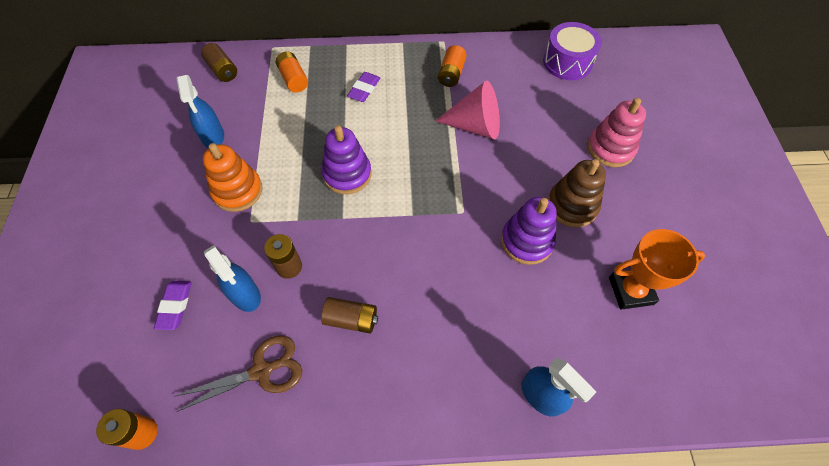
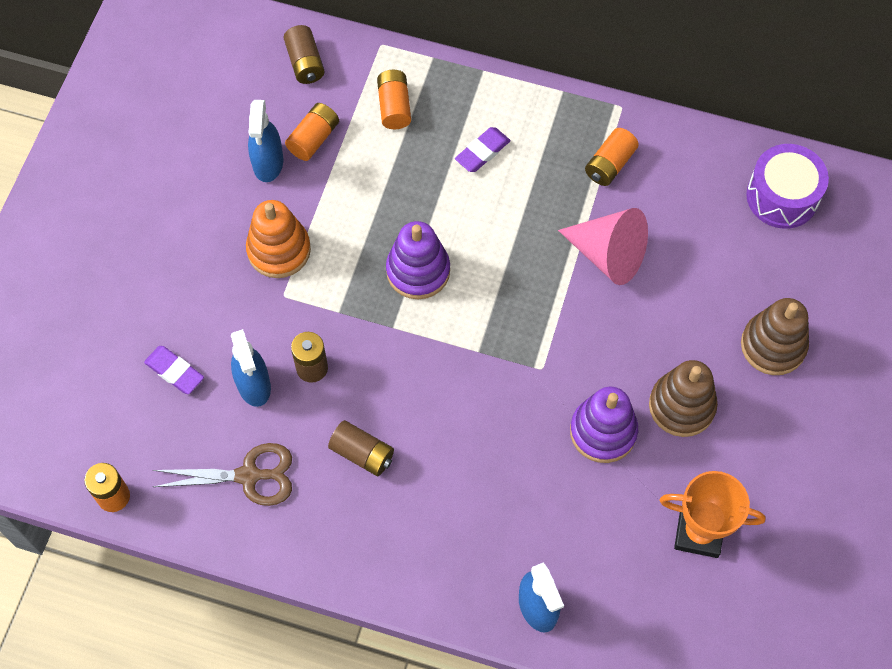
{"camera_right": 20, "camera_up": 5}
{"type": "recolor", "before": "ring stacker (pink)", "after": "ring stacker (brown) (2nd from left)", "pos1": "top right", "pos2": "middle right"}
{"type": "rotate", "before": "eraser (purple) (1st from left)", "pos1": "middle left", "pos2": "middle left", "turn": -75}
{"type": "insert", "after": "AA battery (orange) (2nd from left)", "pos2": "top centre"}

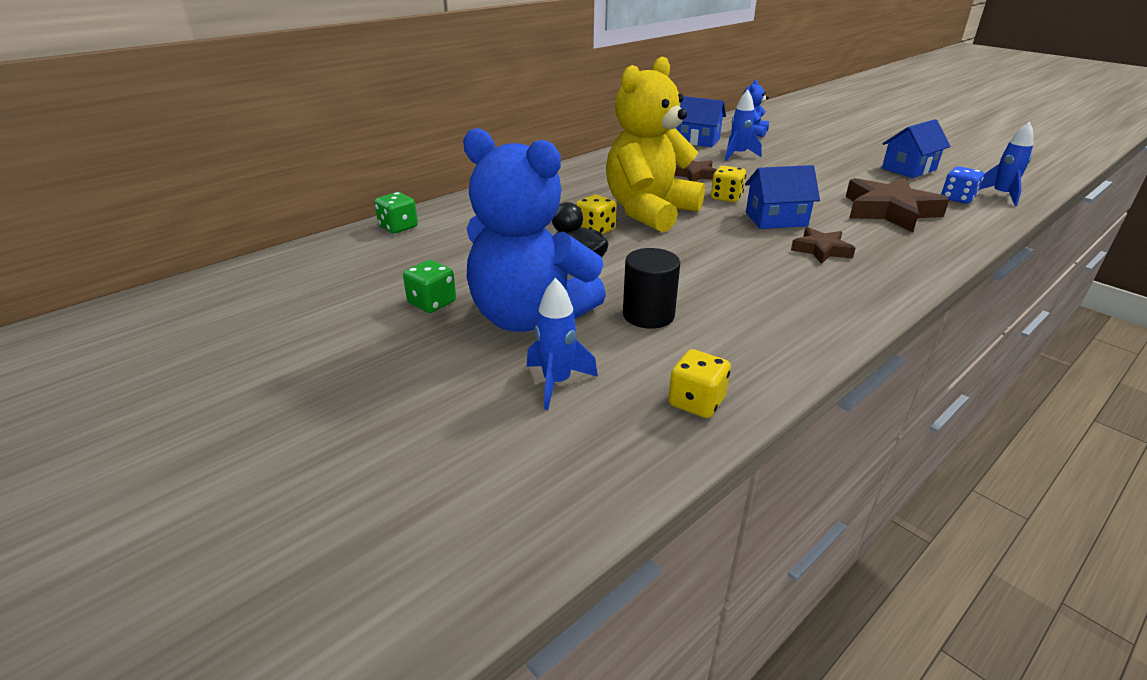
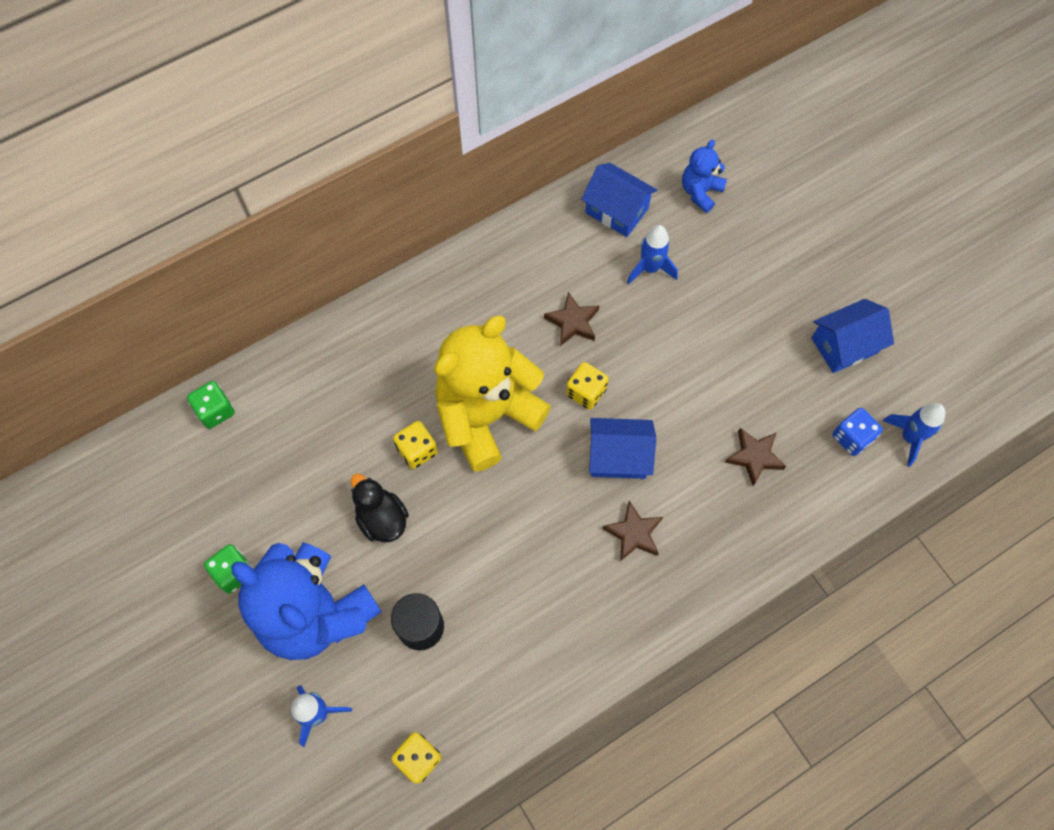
{"camera_right": 10, "camera_up": 35}
{"type": "resize", "before": "five-pointed star (brown) (3rd from left)", "pos1": "top right", "pos2": "middle right", "scale": 0.55}

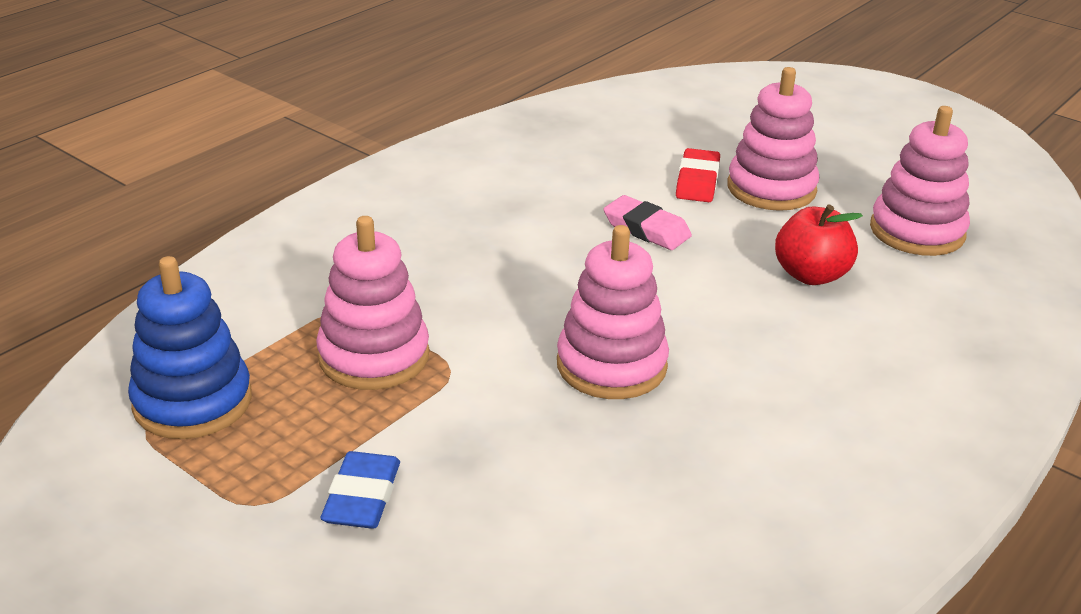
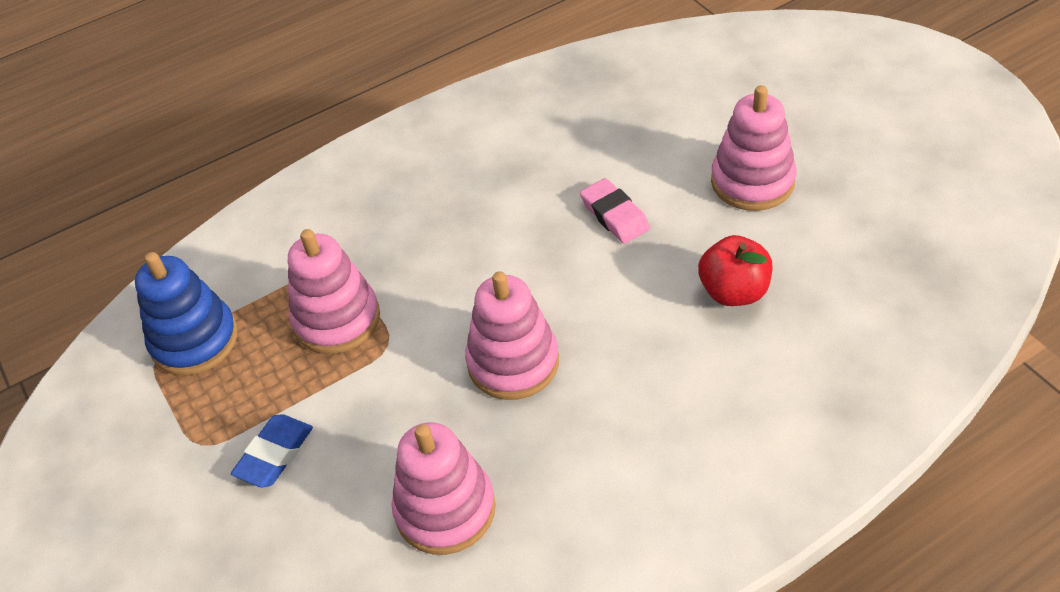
{"camera_right": 25, "camera_up": 15}
{"type": "move", "before": "ring stacker (pink) (4th from left in the first image)", "after": "ring stacker (pink) (2nd from left)", "pos1": "top right", "pos2": "bottom centre"}
{"type": "delete", "before": "eraser (crimson)", "pos1": "top centre"}

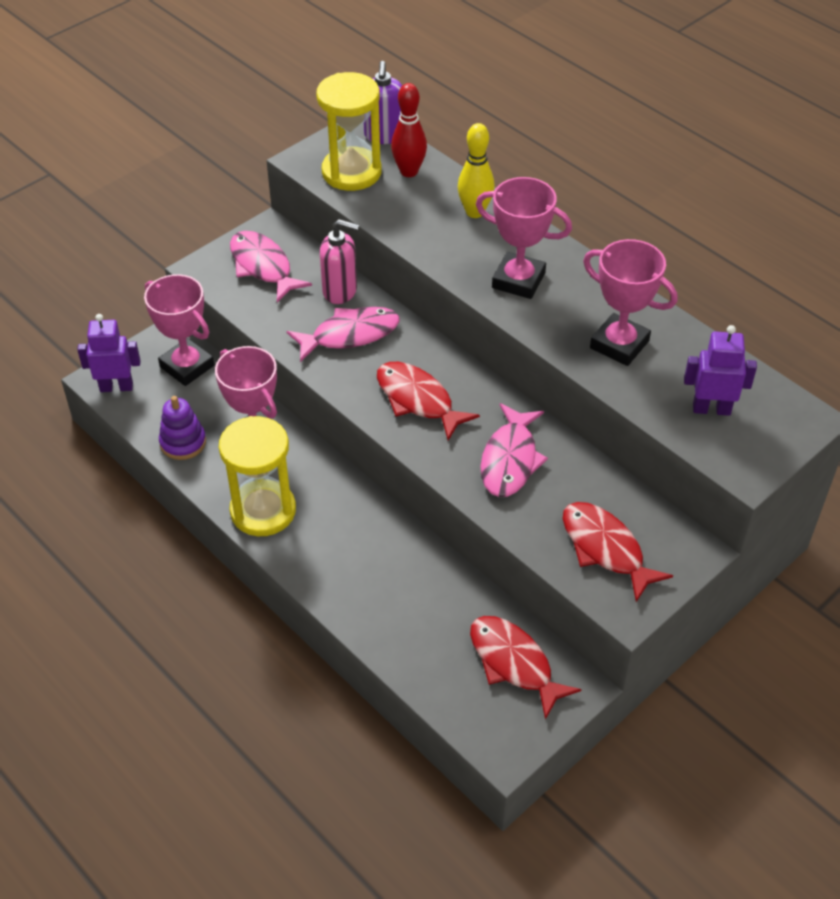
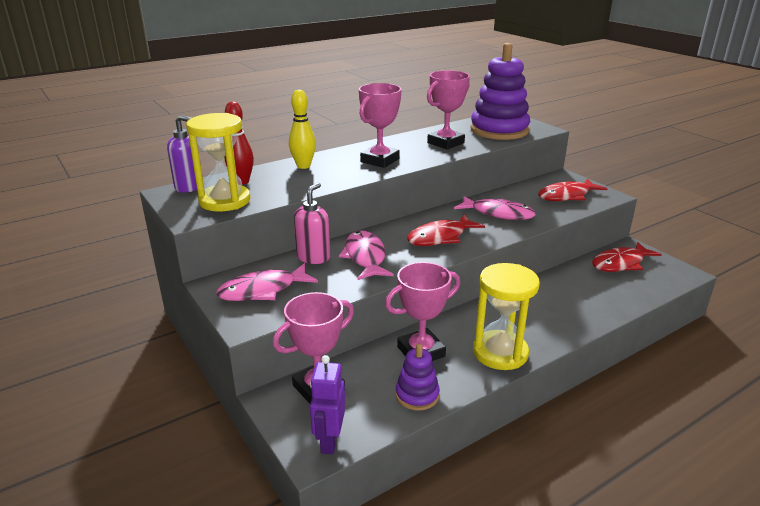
{"camera_right": -80, "camera_up": -20}
{"type": "replace", "before": "robot (purple) (2nd from left)", "after": "ring stacker (purple) (2nd from left)", "pos1": "middle right", "pos2": "top centre"}

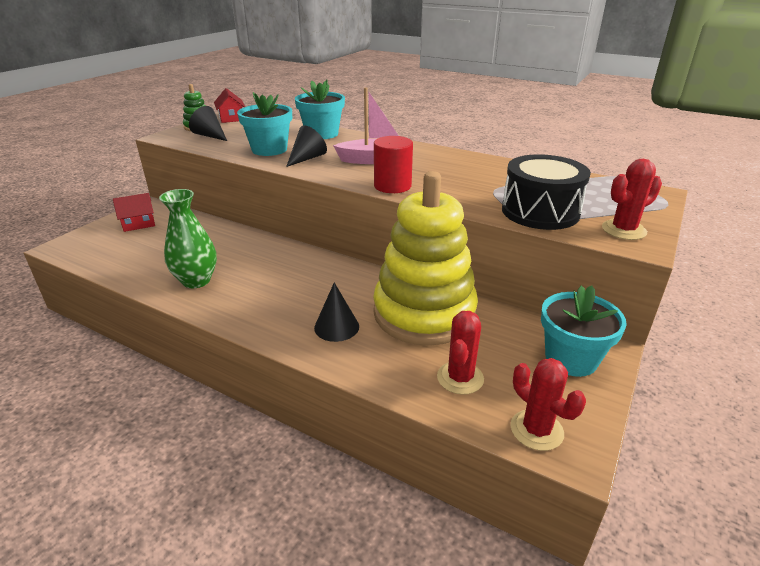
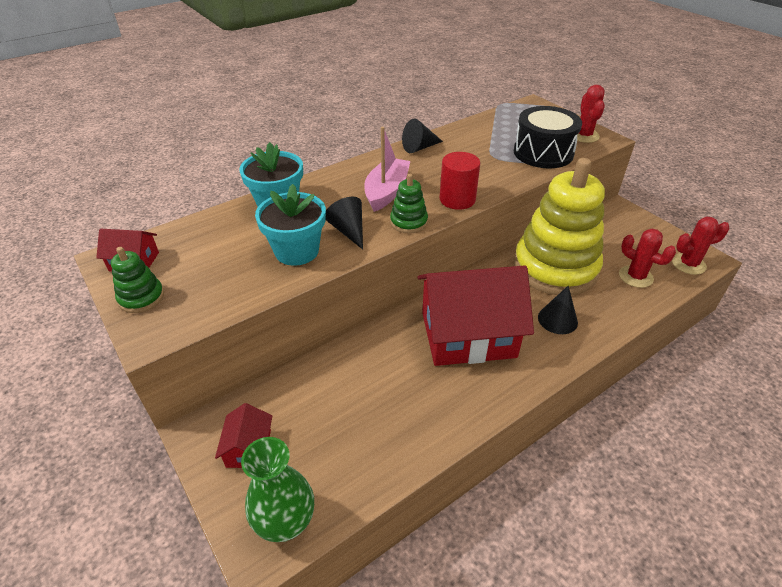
{"camera_right": -65, "camera_up": 10}
{"type": "move", "before": "cone (jet-black) (1st from left in the first image)", "after": "cone (jet-black) (2nd from left)", "pos1": "top left", "pos2": "top centre"}
{"type": "move", "before": "tall vase (emerald)", "pos1": "middle left", "pos2": "bottom centre"}
{"type": "delete", "before": "potted plant (teal) (3rd from left)", "pos1": "middle right"}
{"type": "insert", "after": "ring stacker (emerald) (2nd from left)", "pos2": "centre"}
{"type": "insert", "after": "toy house (crimson) (3rd from left)", "pos2": "centre"}

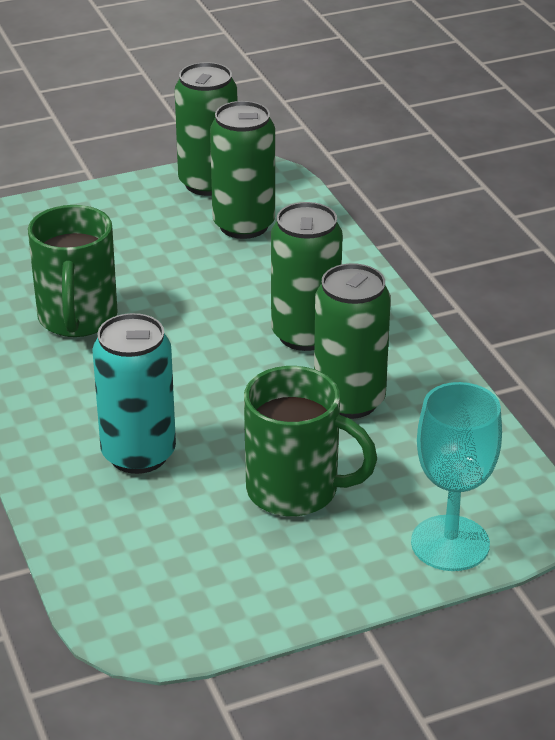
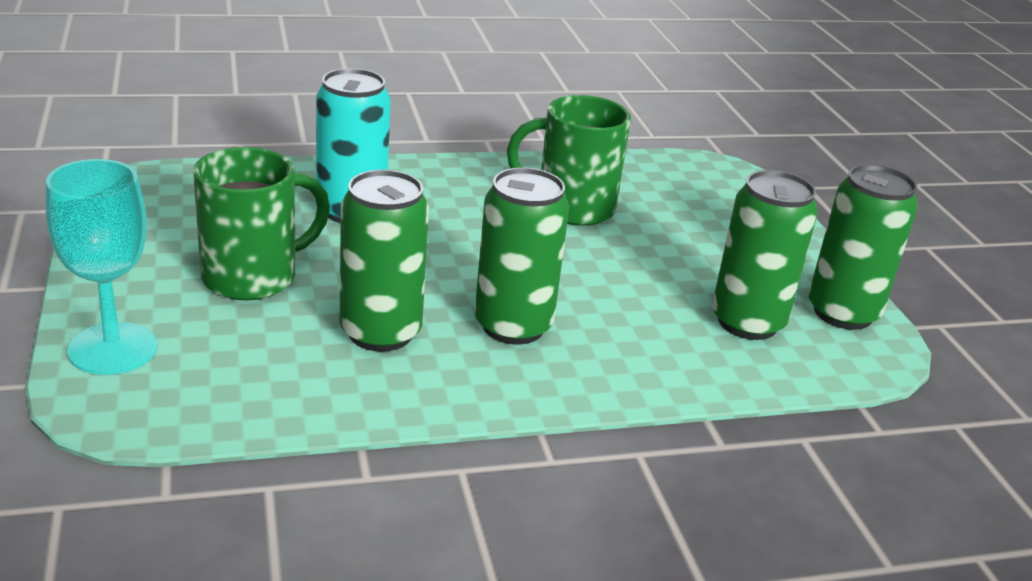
{"camera_right": 95, "camera_up": -5}
{"type": "rotate", "before": "mug (emerald) (2nd from left in the first image)", "pos1": "centre", "pos2": "middle left", "turn": -150}

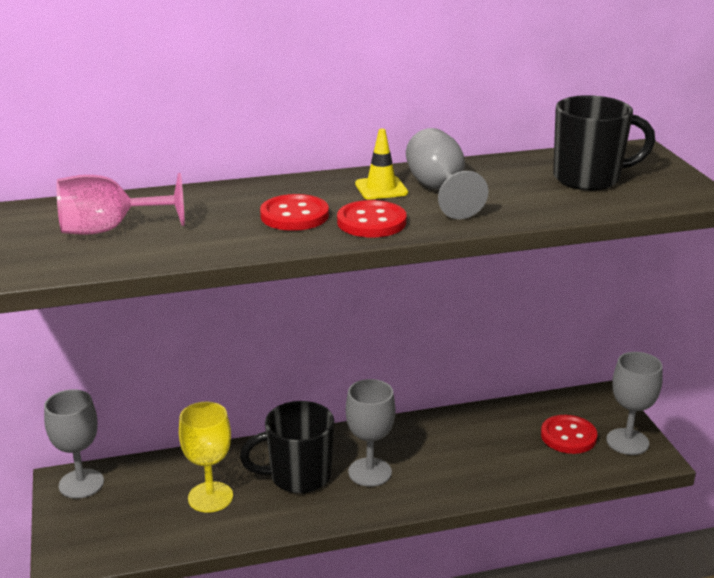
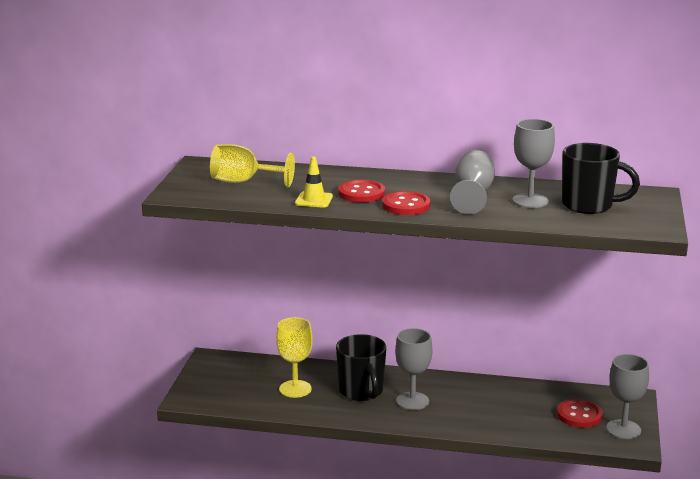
{"camera_right": 25, "camera_up": -5}
{"type": "move", "before": "traffic cone (yellow)", "pos1": "top centre", "pos2": "centre"}
{"type": "recolor", "before": "wine glass (pink)", "after": "wine glass (yellow) (1st from left)", "pos1": "middle left", "pos2": "centre"}
{"type": "move", "before": "wine glass (gray) (1st from left in the first image)", "after": "wine glass (gray) (3rd from left)", "pos1": "bottom left", "pos2": "middle right"}
{"type": "rotate", "before": "mug (jet-black) (1st from left)", "pos1": "bottom centre", "pos2": "bottom centre", "turn": -120}

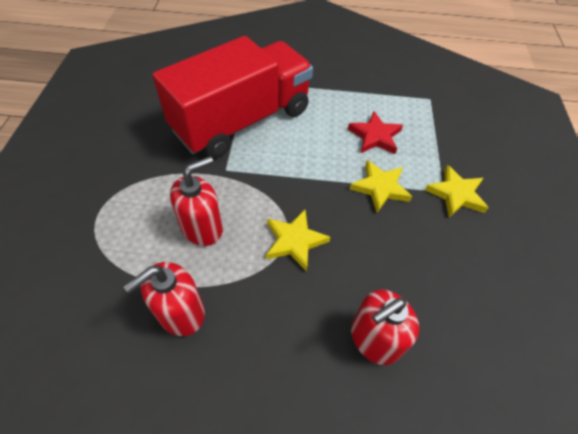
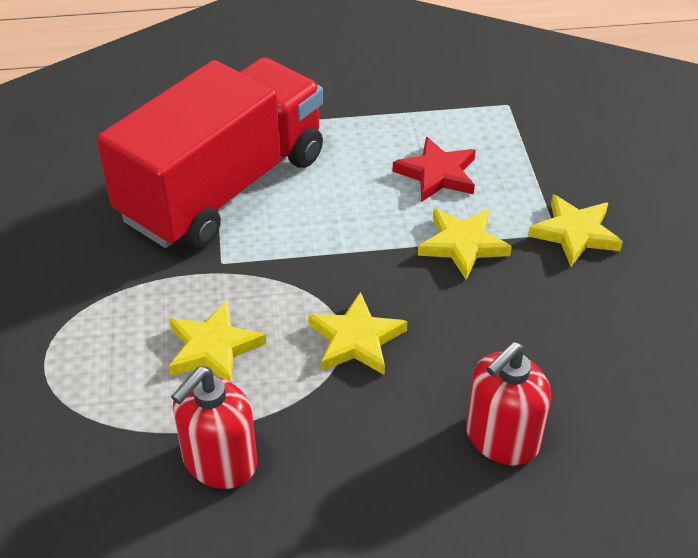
{"camera_right": -10, "camera_up": -10}
{"type": "replace", "before": "soap dispenser (crimson) (2nd from left)", "after": "five-pointed star (yellow) (1st from left)", "pos1": "centre", "pos2": "middle left"}

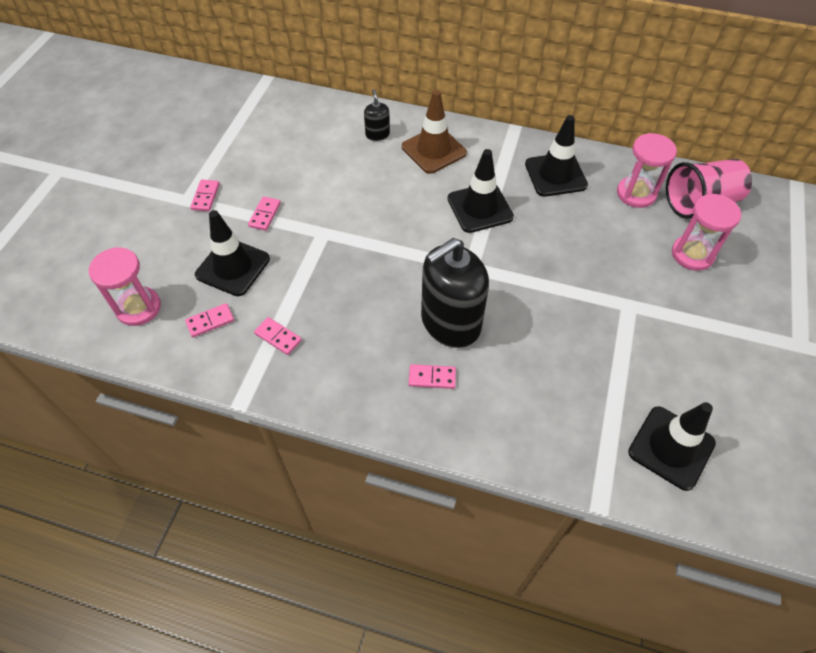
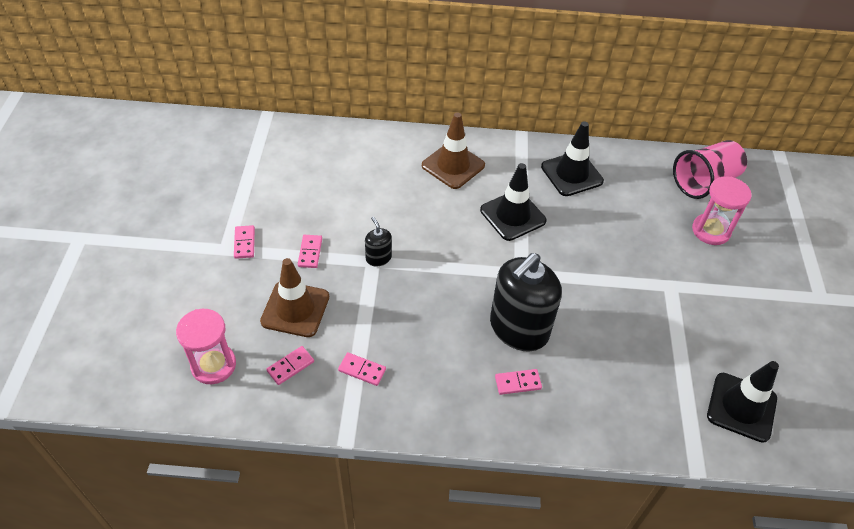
{"camera_right": -15, "camera_up": -5}
{"type": "move", "before": "soap dispenser (jet-black) (1st from left)", "pos1": "top centre", "pos2": "centre"}
{"type": "delete", "before": "hourglass (pink) (2nd from left)", "pos1": "top right"}
{"type": "recolor", "before": "traffic cone (jet-black) (1st from left)", "after": "traffic cone (brown) (1st from left)", "pos1": "middle left", "pos2": "centre"}

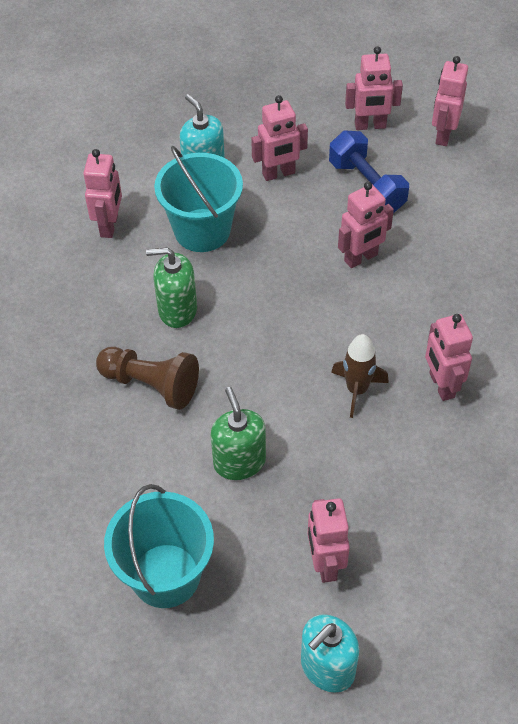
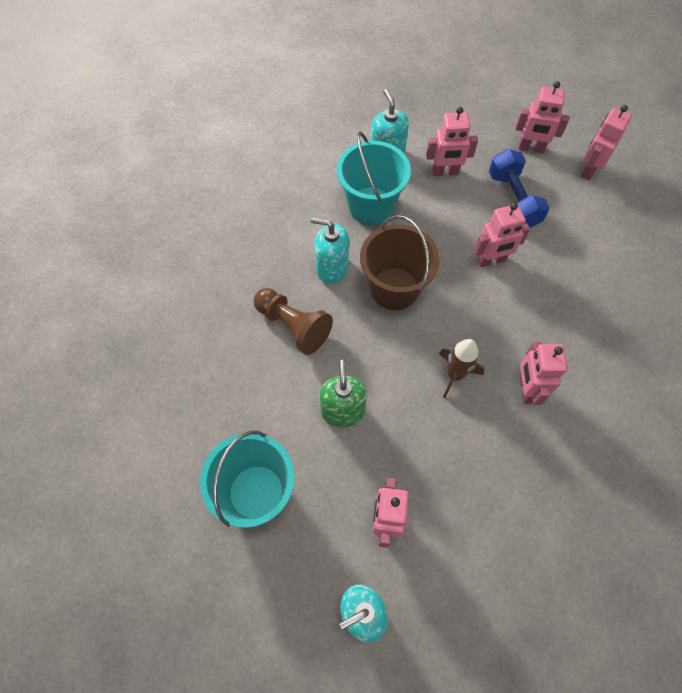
{"camera_right": 15, "camera_up": 10}
{"type": "delete", "before": "robot (pink) (1st from left)", "pos1": "top left"}
{"type": "recolor", "before": "soap dispenser (emerald) (1st from left)", "after": "soap dispenser (teal) (1st from left)", "pos1": "middle left", "pos2": "centre"}
{"type": "insert", "after": "sand bucket (brown)", "pos2": "centre"}

